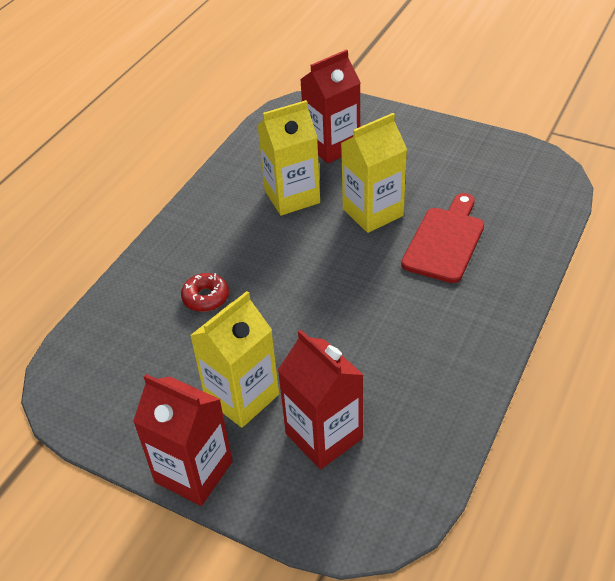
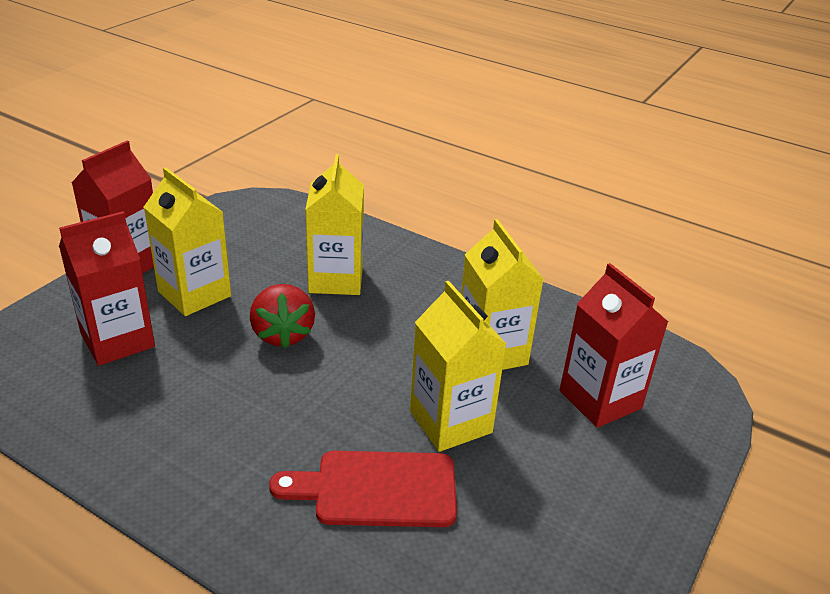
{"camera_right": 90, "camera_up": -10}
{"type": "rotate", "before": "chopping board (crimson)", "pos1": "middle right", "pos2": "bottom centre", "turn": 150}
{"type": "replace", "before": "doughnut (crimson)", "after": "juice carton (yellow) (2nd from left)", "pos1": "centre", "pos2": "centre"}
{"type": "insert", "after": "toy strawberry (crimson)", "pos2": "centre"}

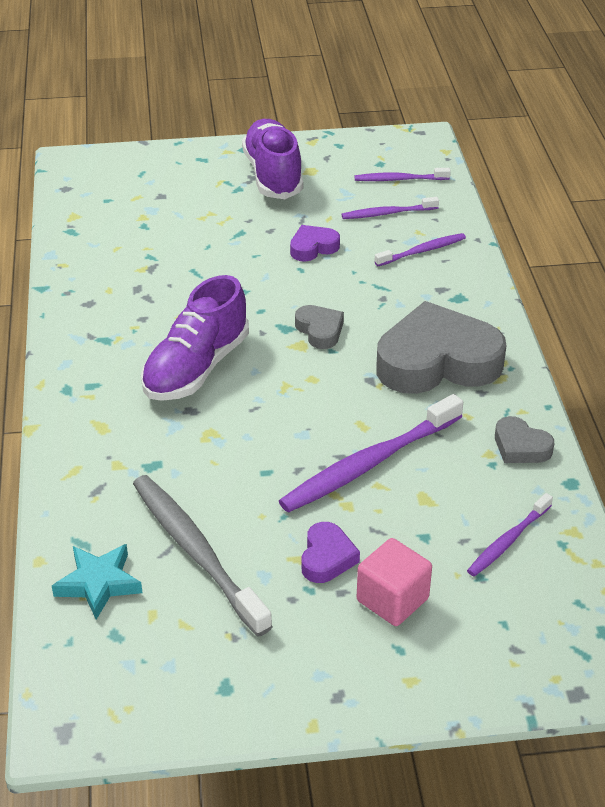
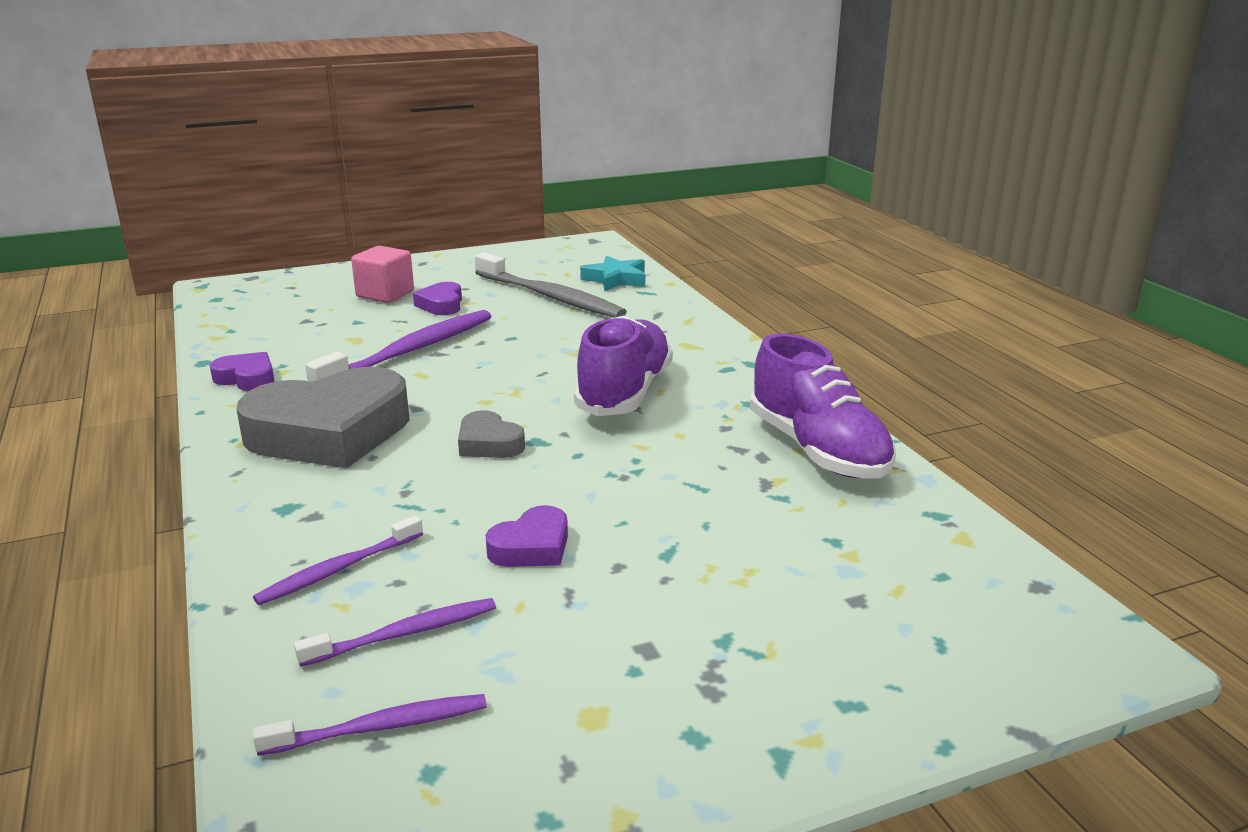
{"camera_right": 165, "camera_up": -15}
{"type": "move", "before": "shoe (purple) (2nd from left)", "pos1": "top centre", "pos2": "centre"}
{"type": "recolor", "before": "love heart (gray) (3rd from left)", "after": "love heart (purple) (1st from left)", "pos1": "middle right", "pos2": "middle left"}
{"type": "delete", "before": "tooth brush (purple) (5th from left)", "pos1": "middle right"}

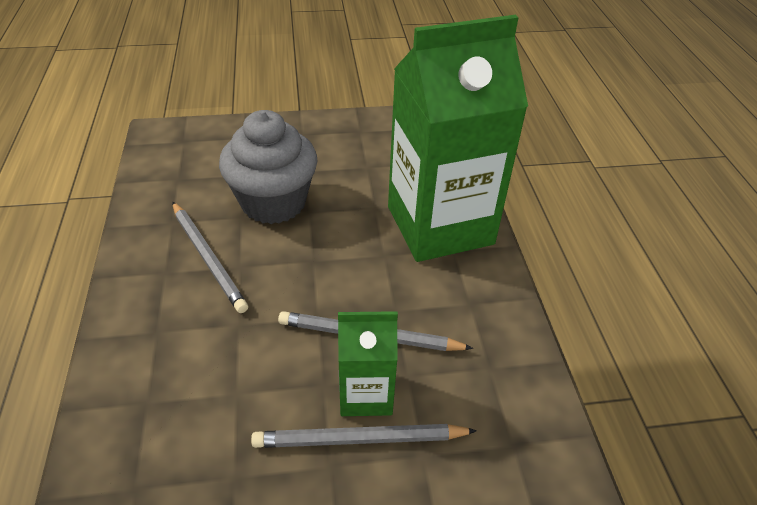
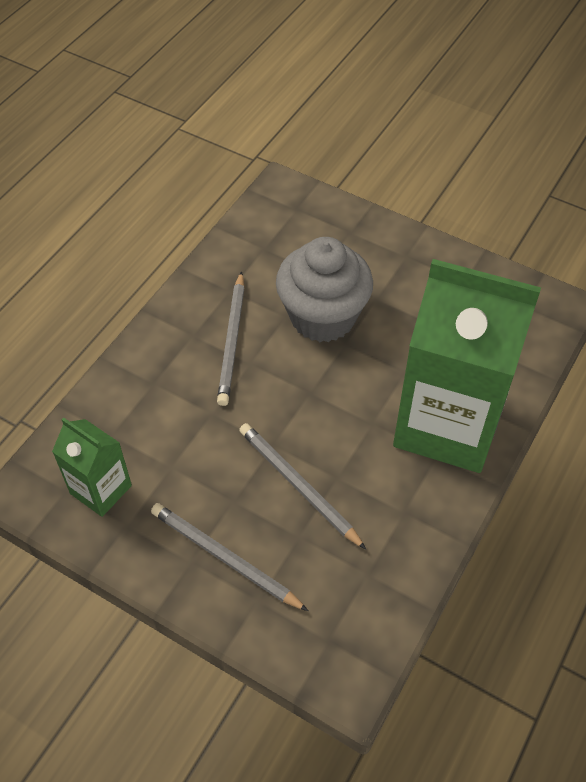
{"camera_right": 40, "camera_up": 10}
{"type": "move", "before": "juice carton (emerald) (1st from left)", "pos1": "bottom centre", "pos2": "middle left"}

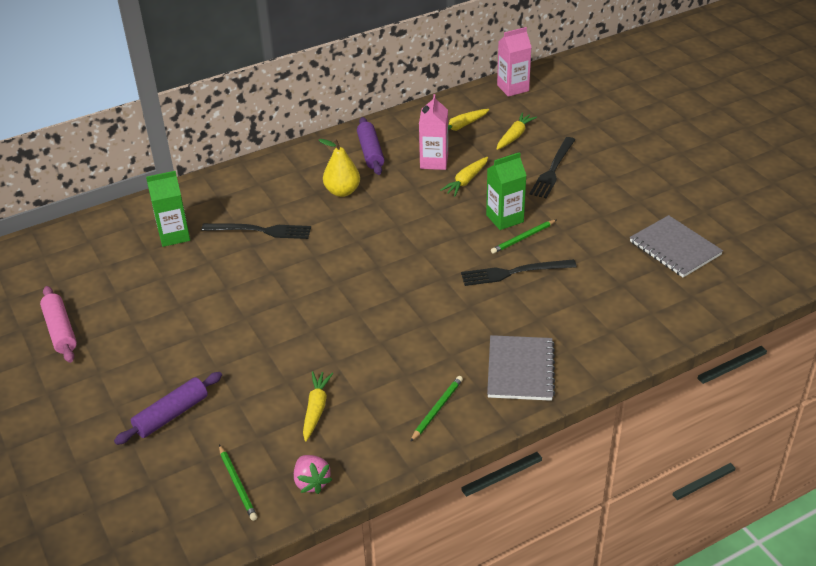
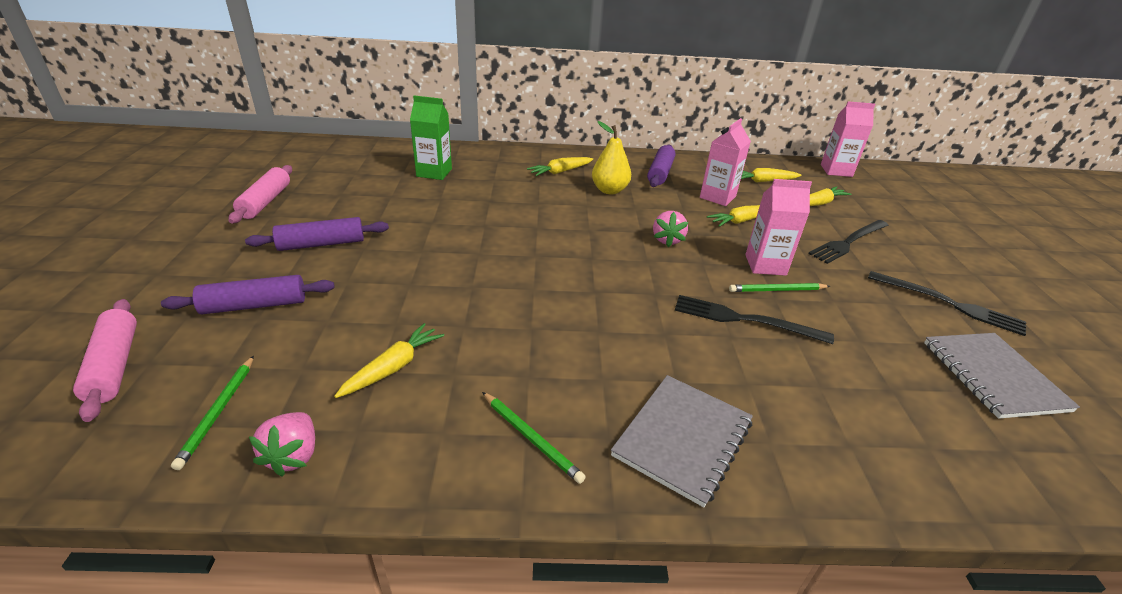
{"camera_right": 25, "camera_up": -5}
{"type": "recolor", "before": "juice carton (emerald) (2nd from left)", "after": "juice carton (pink) (2nd from left)", "pos1": "centre", "pos2": "middle right"}
{"type": "move", "before": "fork (jet-black) (1st from left in the first image)", "after": "fork (jet-black) (3rd from left)", "pos1": "middle left", "pos2": "middle right"}
{"type": "rotate", "before": "wooden pencil (emerald) (2nd from left)", "pos1": "bottom centre", "pos2": "bottom centre", "turn": 75}
{"type": "insert", "after": "carrot (yellow) (2nd from left)", "pos2": "top centre"}
{"type": "insert", "after": "toy strawberry (pink) (2nd from left)", "pos2": "centre"}
{"type": "insert", "after": "dough roller (purple) (2nd from left)", "pos2": "middle left"}
{"type": "insert", "after": "dough roller (pink) (1st from left)", "pos2": "middle left"}

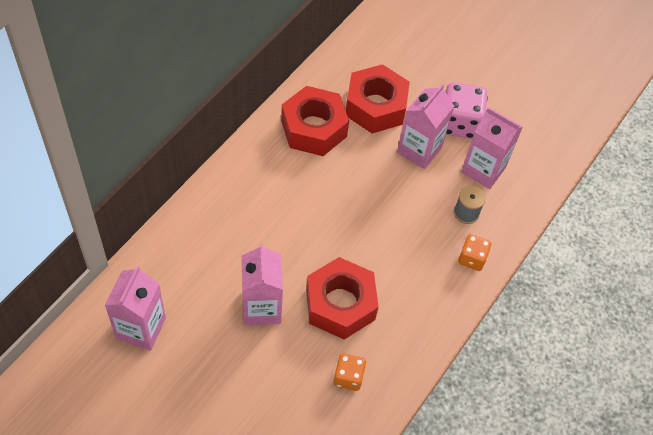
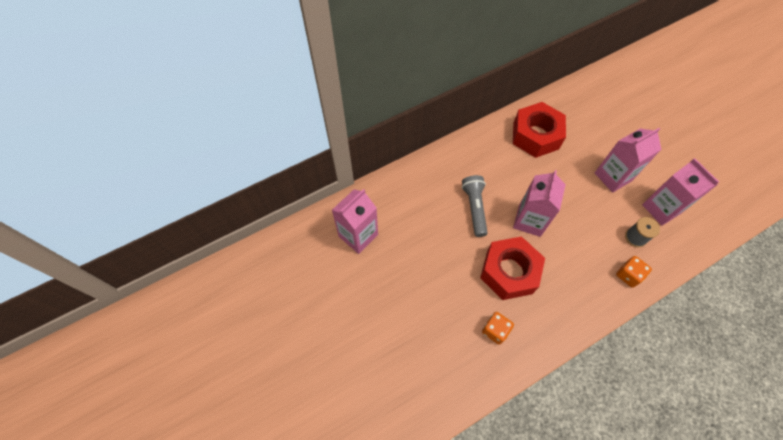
{"camera_right": 30, "camera_up": 5}
{"type": "delete", "before": "hexagon nut (crimson) (3rd from left)", "pos1": "top centre"}
{"type": "delete", "before": "game die (pink)", "pos1": "top right"}
{"type": "move", "before": "juice carton (pink) (2nd from left)", "pos1": "centre", "pos2": "middle right"}
{"type": "insert", "after": "flashlight (gray)", "pos2": "centre"}

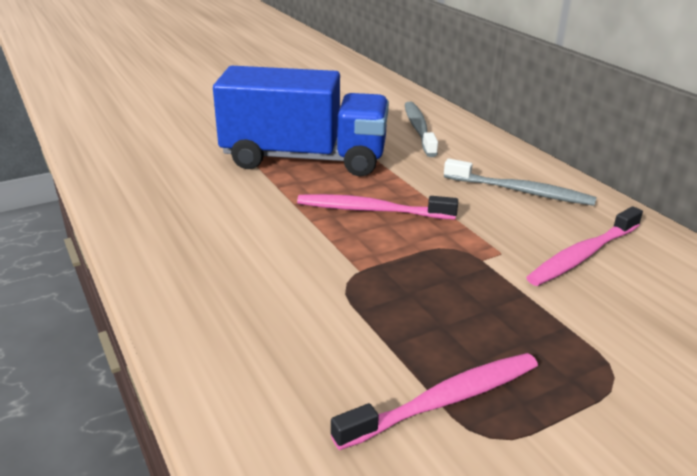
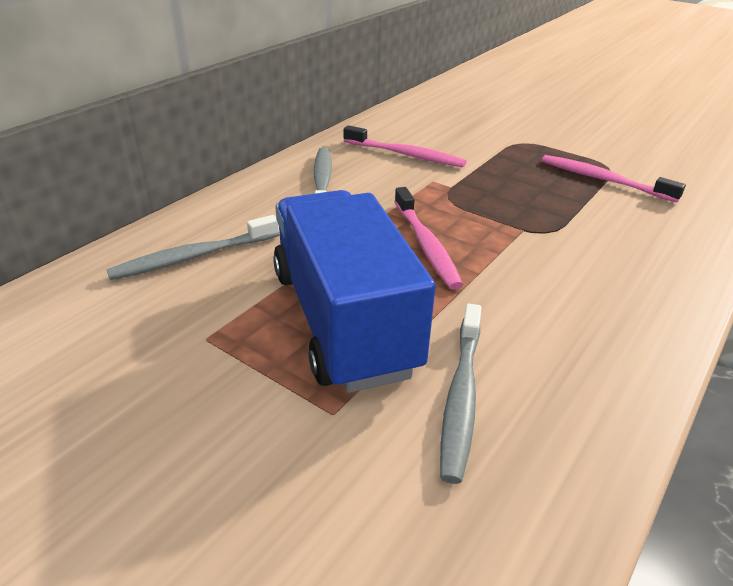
{"camera_right": -115, "camera_up": 5}
{"type": "insert", "after": "tooth brush (gray) (3rd from left)", "pos2": "bottom centre"}

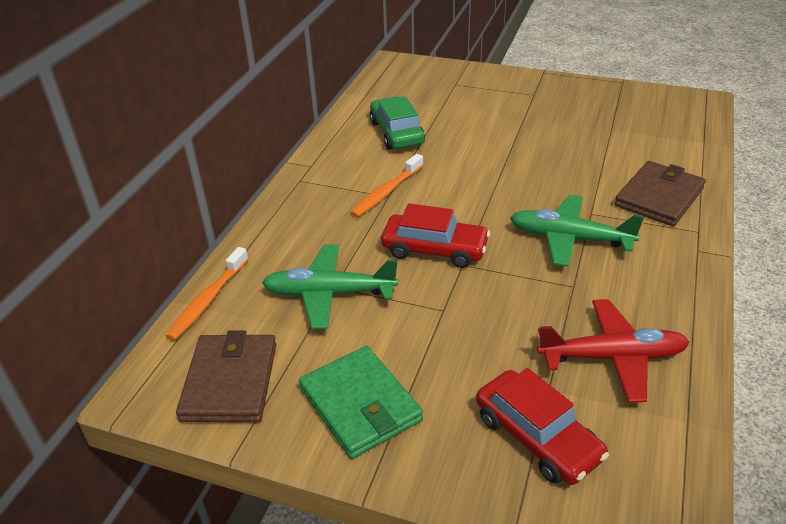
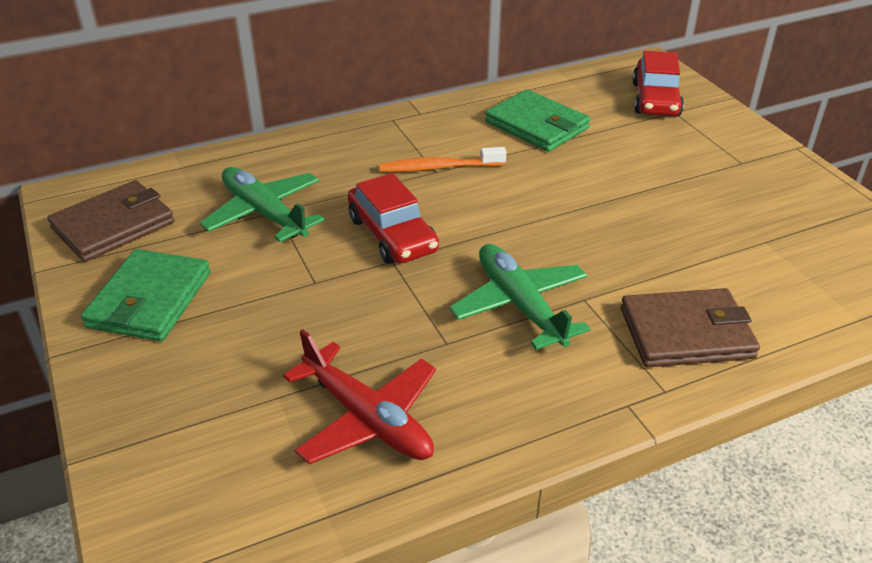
{"camera_right": 45, "camera_up": 0}
{"type": "replace", "before": "automobile (emerald)", "after": "card wallet (emerald) (2nd from left)", "pos1": "top centre", "pos2": "top centre"}
{"type": "delete", "before": "tooth brush (orange) (1st from left)", "pos1": "middle left"}
{"type": "move", "before": "automobile (crimson) (2nd from left)", "pos1": "bottom right", "pos2": "top right"}

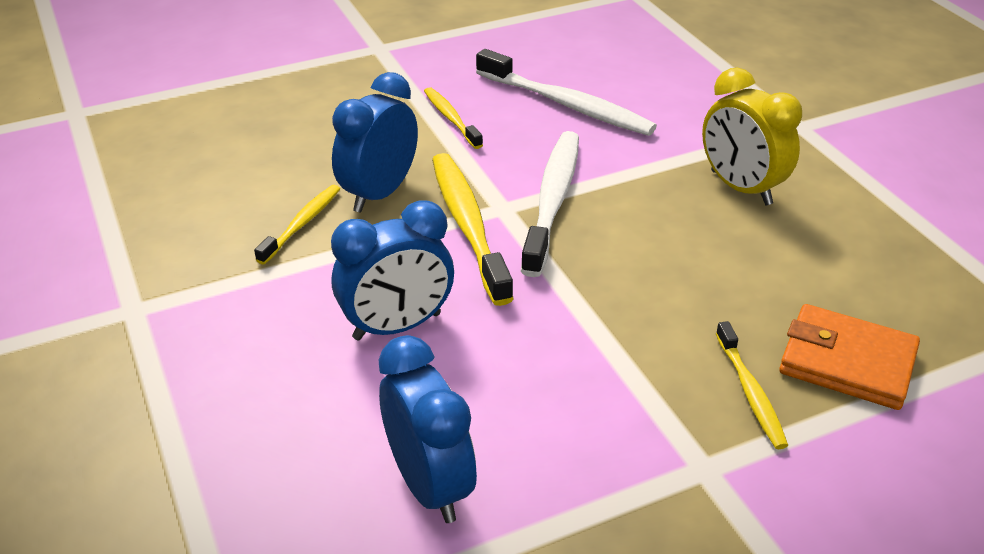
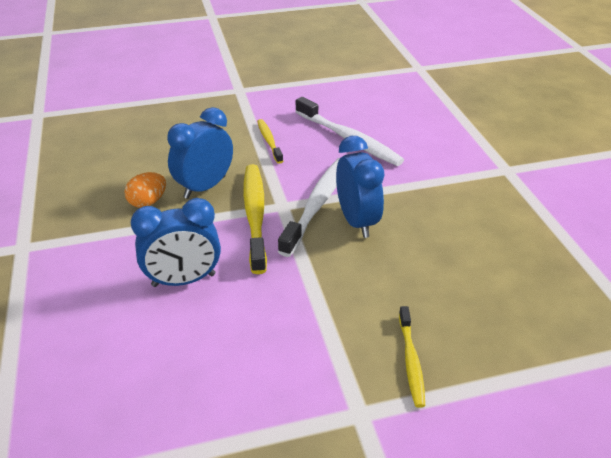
{"camera_right": 10, "camera_up": 0}
{"type": "delete", "before": "clock (yellow)", "pos1": "top right"}
{"type": "replace", "before": "tooth brush (yellow) (1st from left)", "after": "egg shape (orange)", "pos1": "middle left", "pos2": "middle left"}
{"type": "delete", "before": "card wallet (orange)", "pos1": "middle right"}
{"type": "move", "before": "clock (blue) (3rd from left)", "pos1": "bottom centre", "pos2": "centre"}

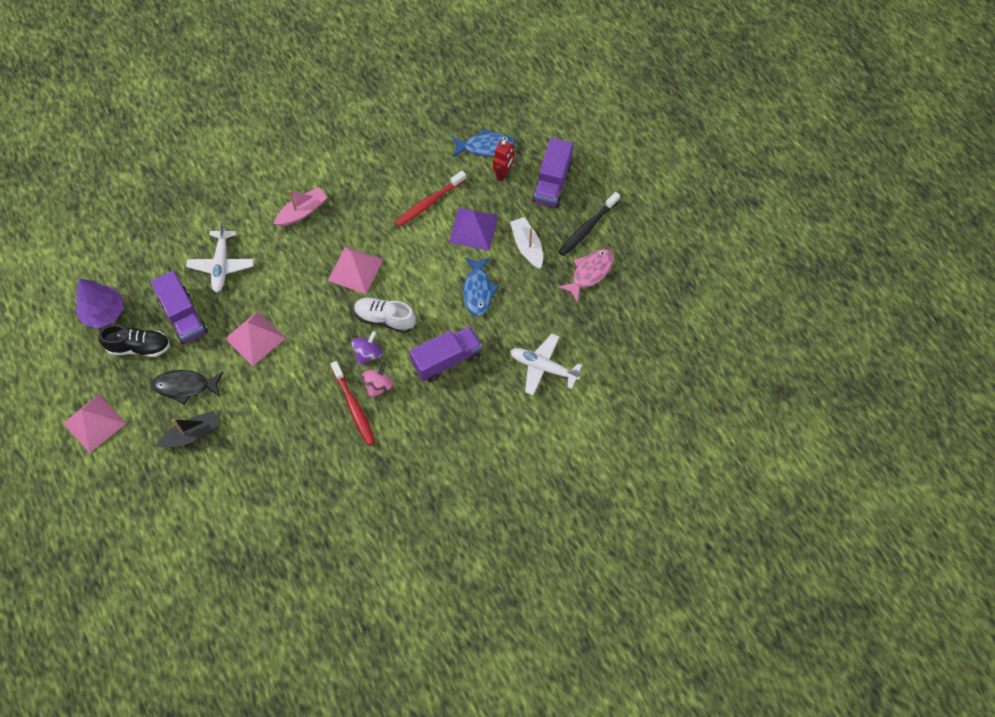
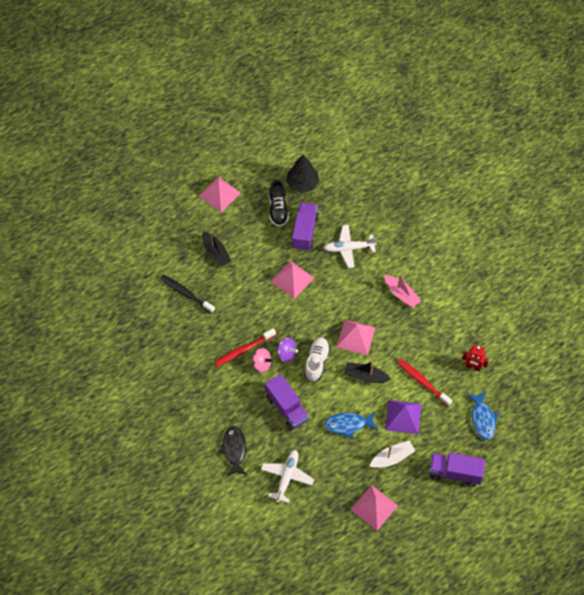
{"camera_right": 85, "camera_up": -5}
{"type": "move", "before": "robot (crimson)", "pos1": "top centre", "pos2": "middle right"}
{"type": "move", "before": "tooth brush (jet-black)", "pos1": "top centre", "pos2": "middle left"}
{"type": "replace", "before": "fish figure (pink)", "after": "pyramid (pink) (4th from left)", "pos1": "centre", "pos2": "bottom centre"}
{"type": "rotate", "before": "toy truck (purple) (1st from left in the first image)", "pos1": "middle left", "pos2": "centre", "turn": 135}
{"type": "recolor", "before": "fir tree (purple)", "after": "fir tree (jet-black)", "pos1": "middle left", "pos2": "top centre"}
{"type": "move", "before": "fish figure (jet-black)", "pos1": "middle left", "pos2": "bottom centre"}
{"type": "insert", "after": "sailboat (jet-black) (2nd from left)", "pos2": "centre"}

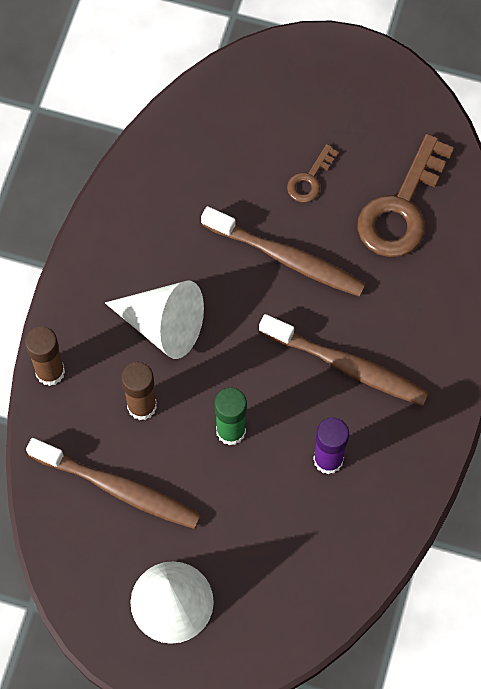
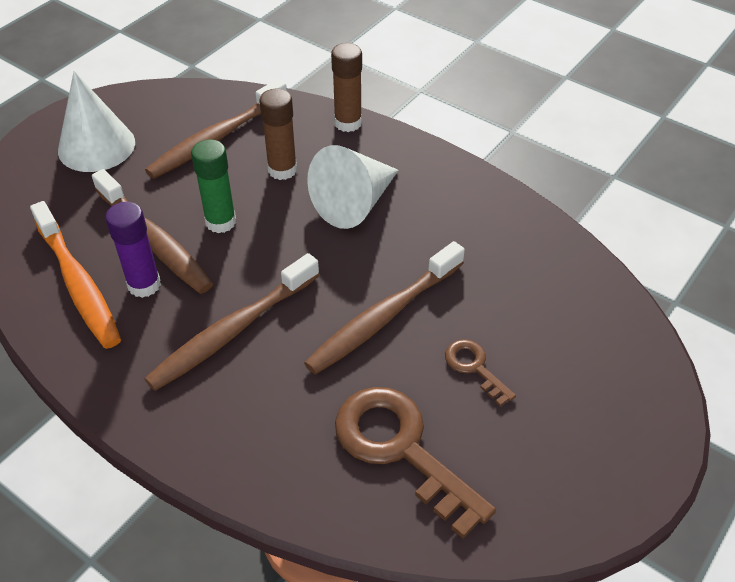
{"camera_right": 110, "camera_up": -20}
{"type": "insert", "after": "tooth brush (brown) (1st from left)", "pos2": "middle left"}
{"type": "insert", "after": "tooth brush (orange)", "pos2": "middle left"}

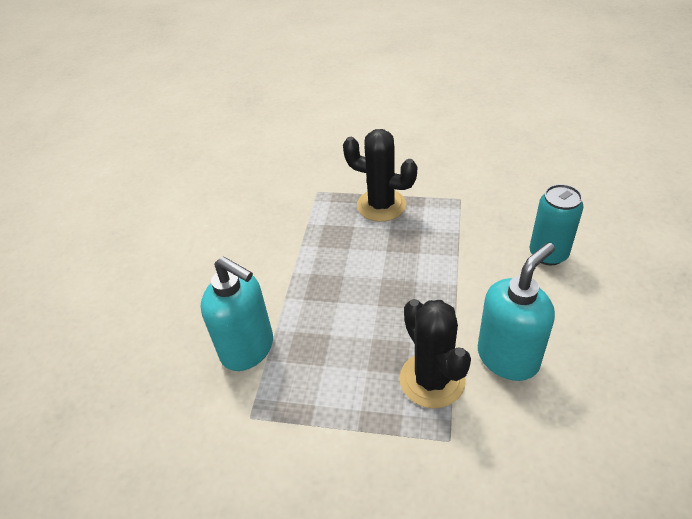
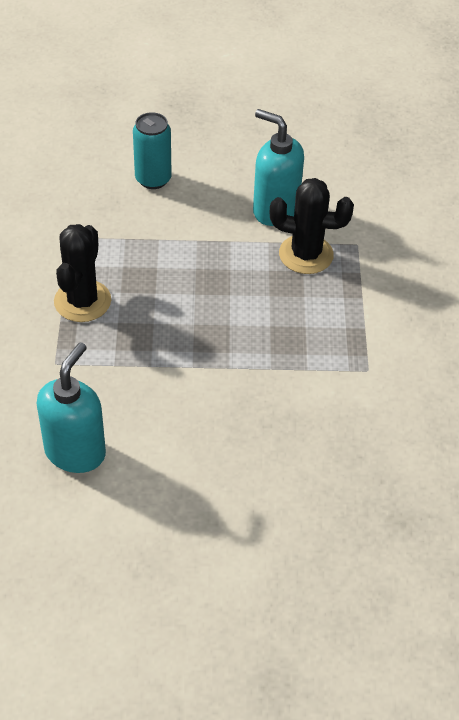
{"camera_right": -105, "camera_up": 5}
{"type": "move", "before": "soap dispenser (teal) (1st from left)", "pos1": "centre", "pos2": "middle left"}
{"type": "rotate", "before": "cactus (jet-black) (2nd from left)", "pos1": "bottom centre", "pos2": "top right", "turn": 45}

